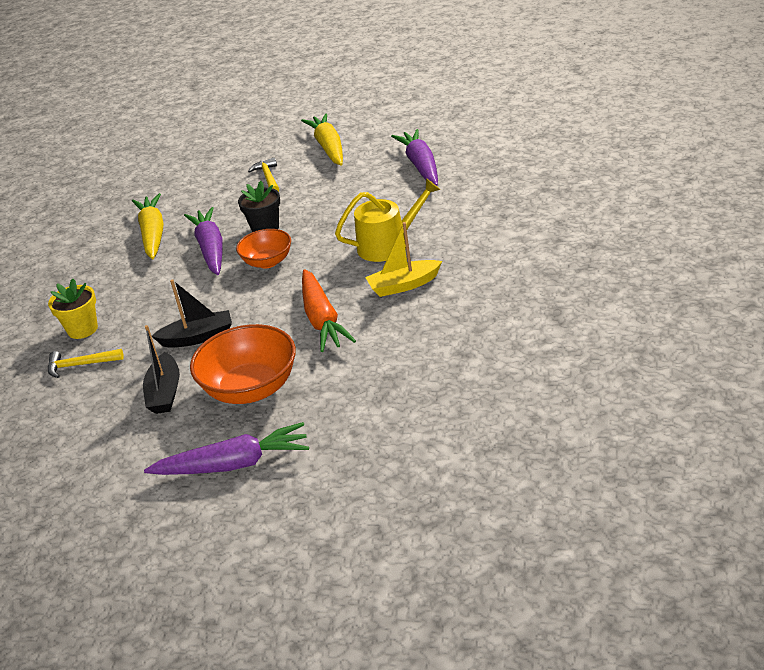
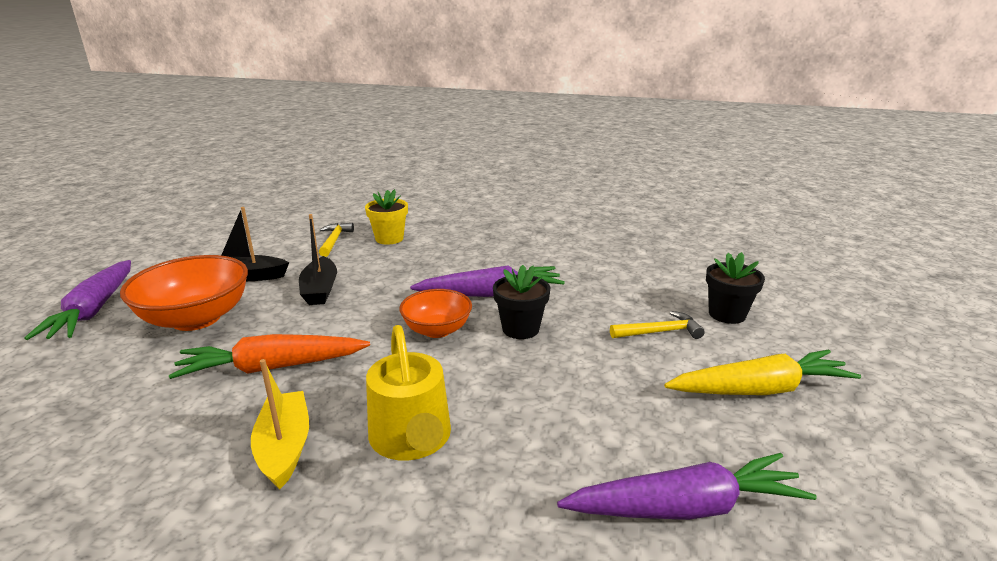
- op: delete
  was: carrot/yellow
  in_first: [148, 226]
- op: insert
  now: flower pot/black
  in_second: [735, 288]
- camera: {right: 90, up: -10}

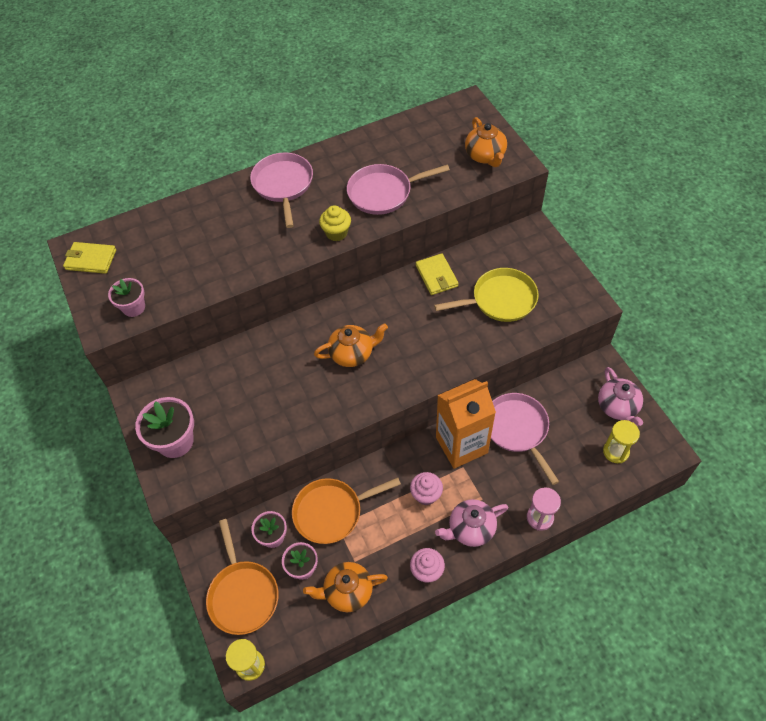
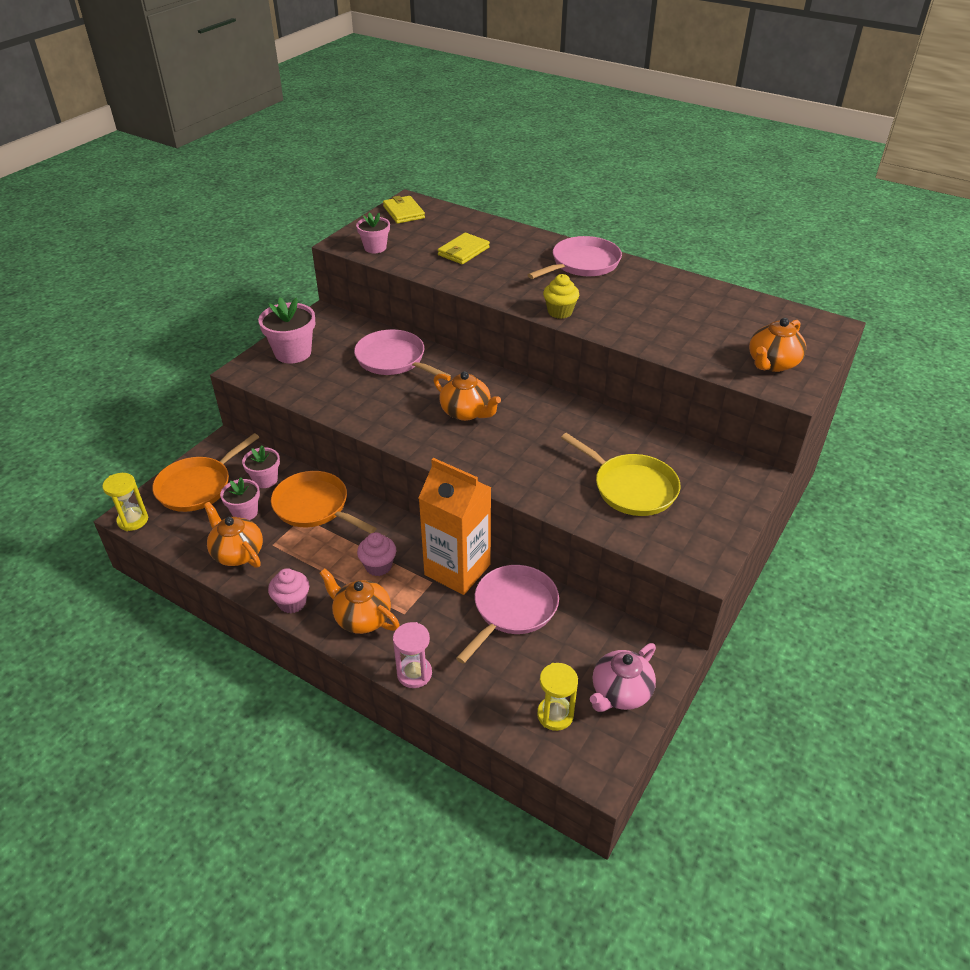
- op: move
  was: pan/pink
  in_first: [398, 189]
  in_second: [402, 354]
- op: move
  was: wallet/yellow
  in_first: [437, 274]
  in_second: [464, 248]
- op: recolor
  was: teapot/pink
  now: teapot/orange
  in_first: [471, 523]
  in_second: [359, 601]
- camera: {right: 55, up: -15}

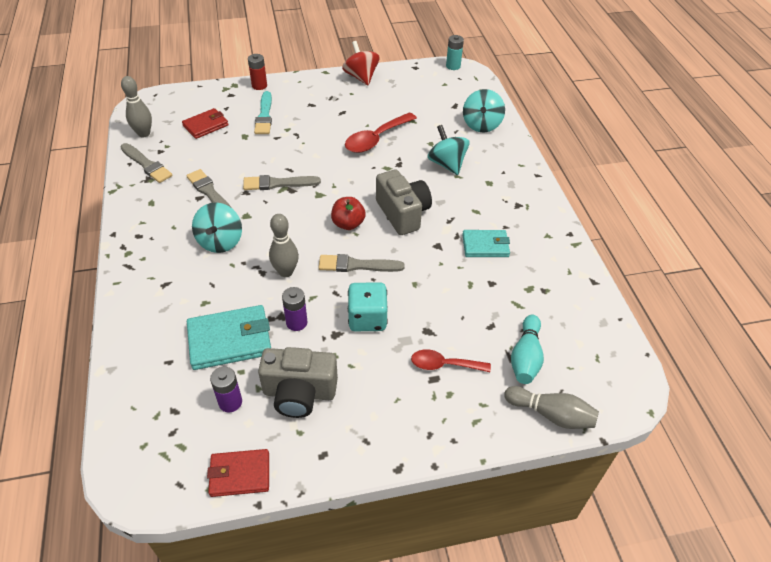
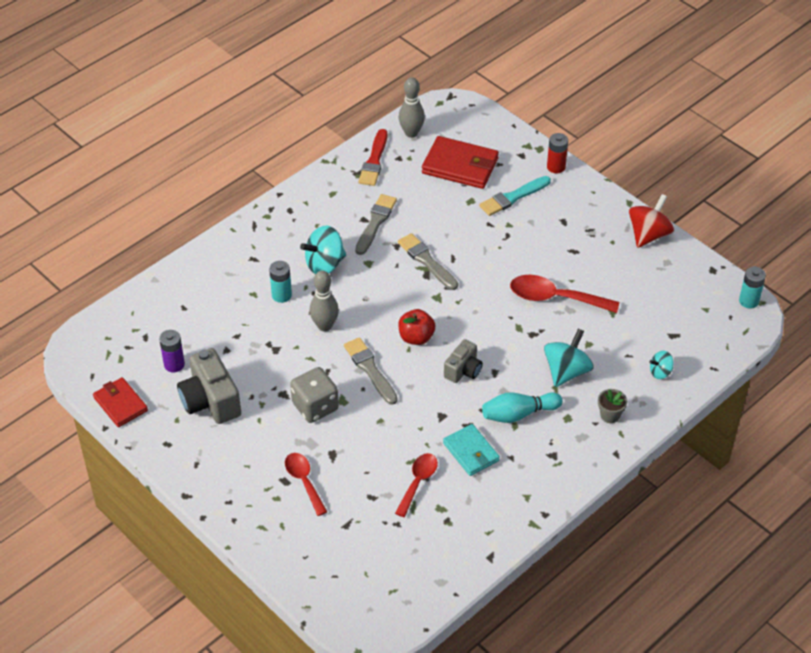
- op: recolor
  was: brush/grey
  now: brush/red
  in_first: [147, 163]
  in_second: [373, 157]
- op: resize
  was: wallet/red
  in_first: [205, 123]
  in_second: [460, 162]
  ratio: 1.55
- op: delete
  was: wallet/turquoise
  in_first: [229, 337]
- op: delete
  was: battery/purple
  in_first: [295, 309]
- op: recolor
  was: dice/turquoise
  now: dice/grey
  in_first: [368, 306]
  in_second: [314, 395]
- op: resize
  was: camera/grey
  in_first: [404, 202]
  in_second: [463, 361]
  ratio: 0.6
- op: resize
  was: spinning top/turquoise
  in_first: [484, 110]
  in_second: [661, 365]
  ratio: 0.55
- op: delete
  was: bowling pin/grey
  in_first: [551, 407]
- op: move
  was: bowling pin/turquoise
  in_first: [527, 349]
  in_second: [522, 407]
- op: insert
  now: battery/turquoise
  in_second: [280, 282]
- op: insert
  now: spoon/red
  in_second: [416, 485]
- op: insert
  now: flower pot/grey
  in_second: [612, 406]
- camera: {right: 60, up: 0}

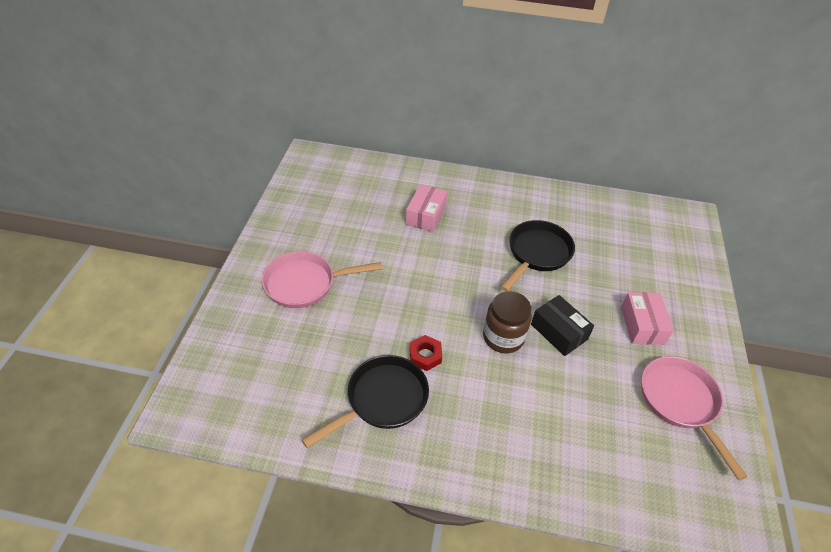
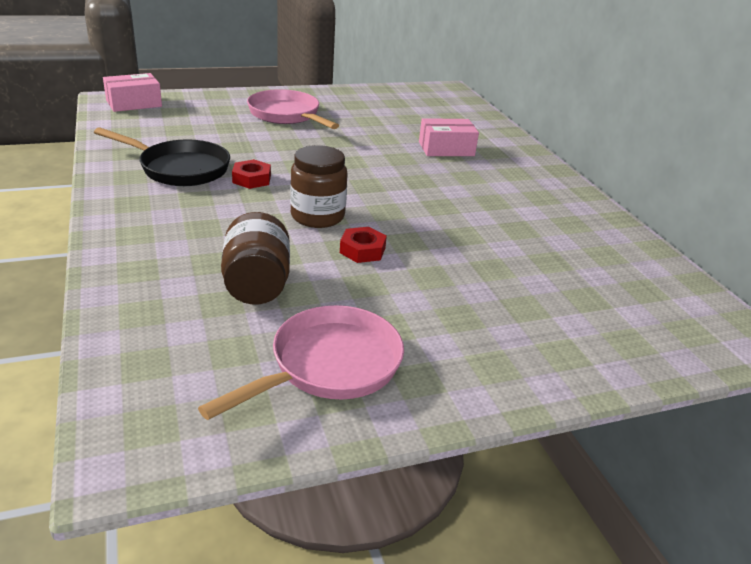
- op: delete
  was: pan/black
  in_first: [538, 255]
- op: replace
  was: box/black
  now: nut/red
  in_first: [562, 325]
  in_second: [363, 245]
- op: move
  was: box/pink
  in_first: [647, 318]
  in_second: [132, 92]
- op: insert
  now: jar/brown
  in_second: [255, 258]
- camera: {right: 60, up: -15}

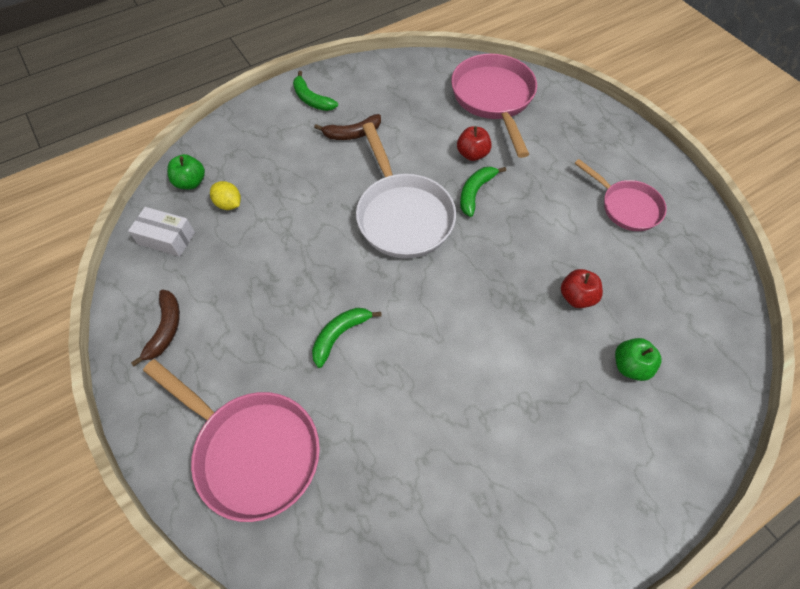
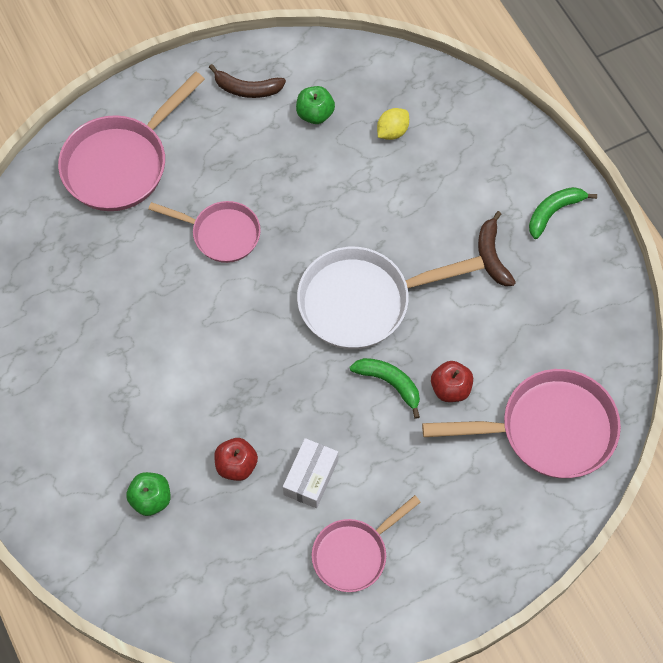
- op: move
  was: box/white
  in_first: [161, 232]
  in_second: [310, 473]
- op: move
  was: apple/green
  in_first: [186, 171]
  in_second: [315, 105]
- op: replace
  was: banana/green
  now: pan/pink
  in_first: [347, 338]
  in_second: [204, 232]
- camera: {right: 95, up: 5}

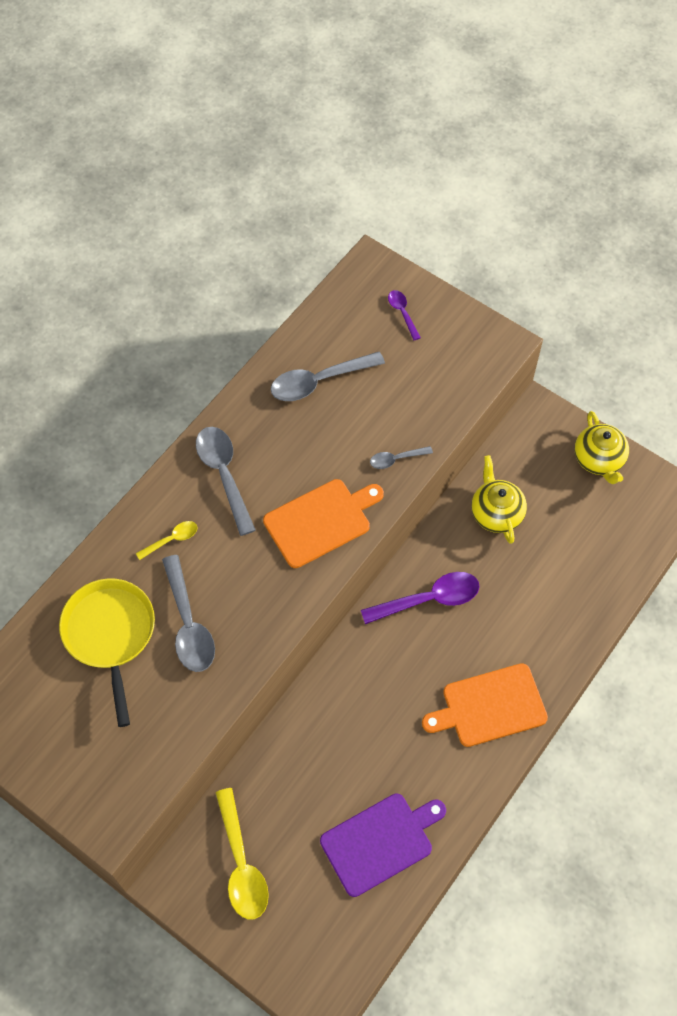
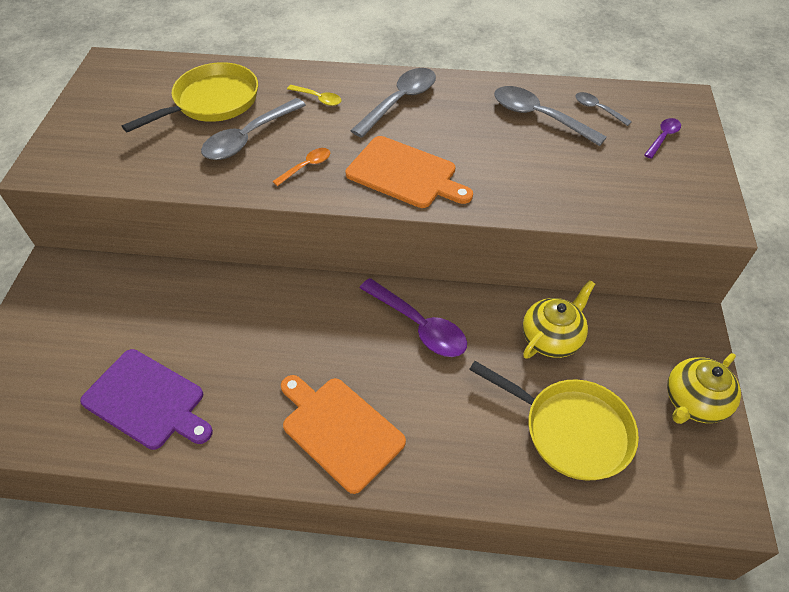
- op: delete
  was: spoon/yellow
  in_first: [242, 854]
- op: move
  was: spoon/grey
  in_first: [401, 457]
  in_second: [603, 109]
- op: insert
  now: spoon/orange
  in_second: [301, 167]
- op: insert
  now: pan/yellow
  in_second: [554, 421]
- camera: {right: 60, up: -10}

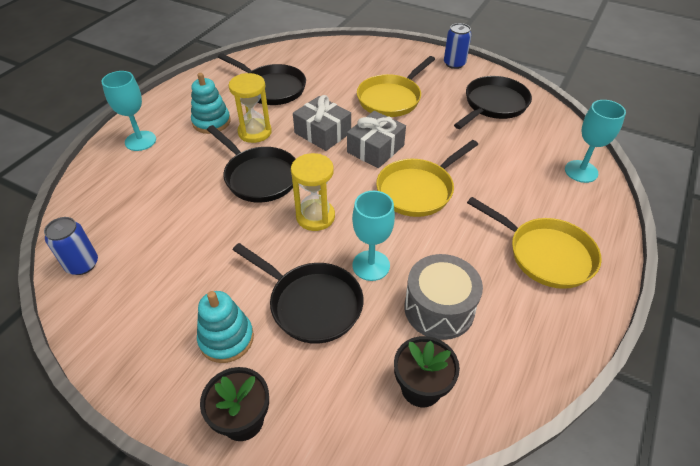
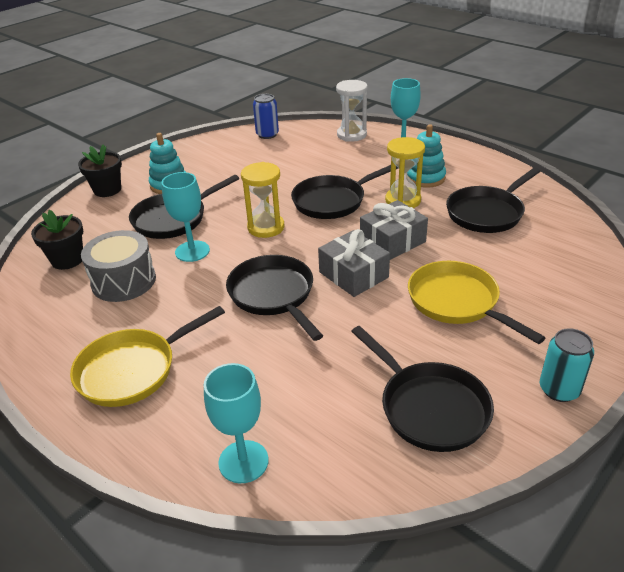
- op: recolor
  was: pan/yellow
  now: pan/black
  in_first: [427, 178]
  in_second: [274, 298]
- op: recolor
  was: can/blue
  now: can/turquoise
  in_first: [458, 46]
  in_second: [566, 365]
- op: insert
  now: hourglass/white
  in_second: [351, 111]
- camera: {right: 105, up: -10}

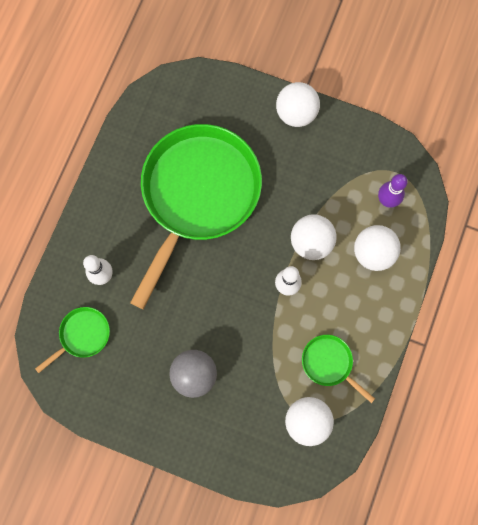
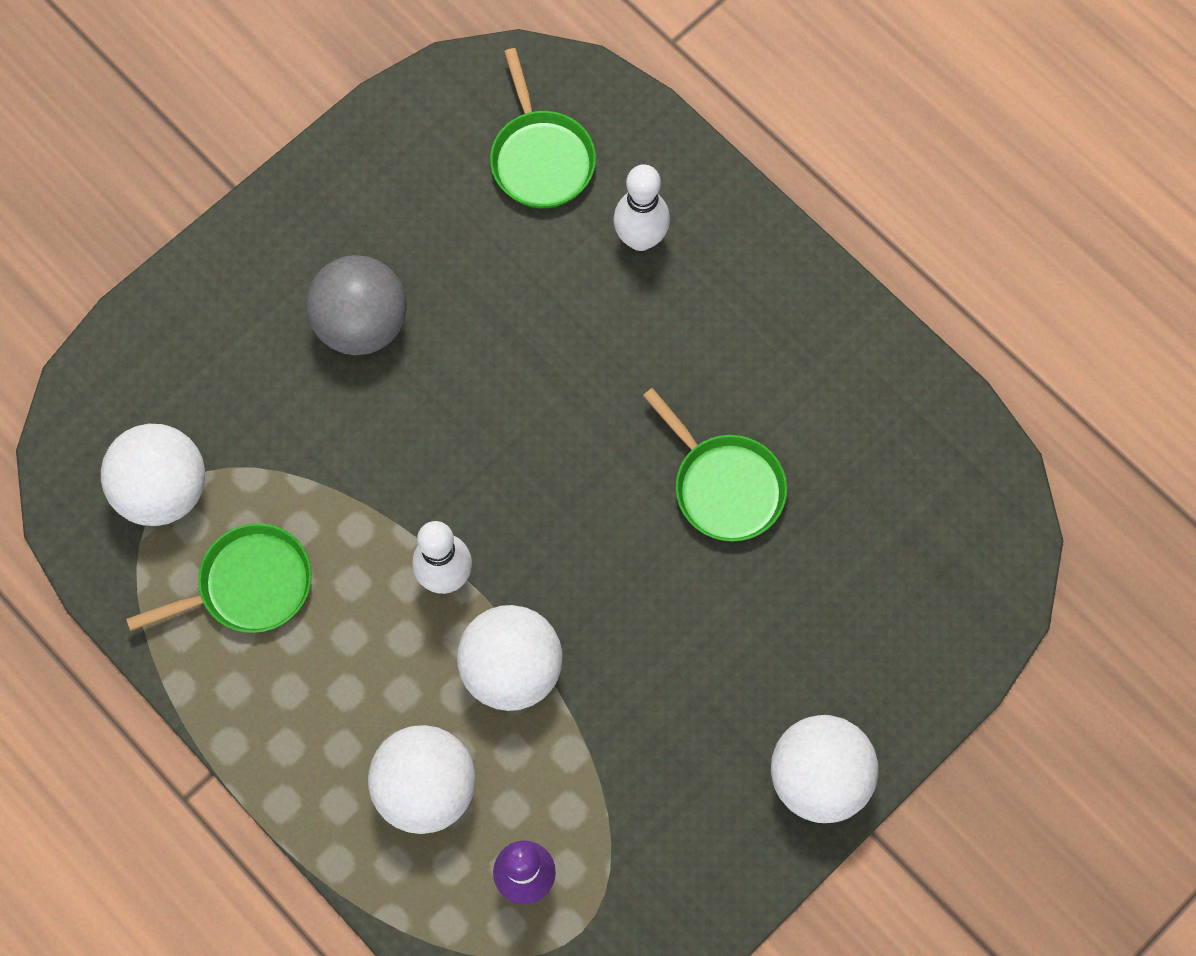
- op: resize
  was: pan/green
  in_first: [196, 216]
  in_second: [715, 465]
  ratio: 0.41
- camera: {right: 115, up: -5}

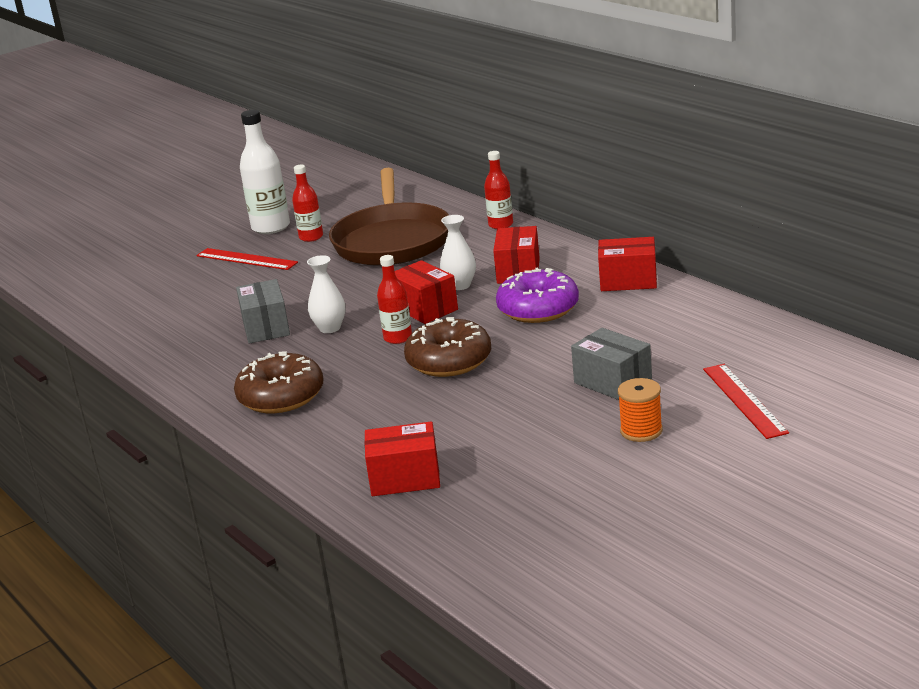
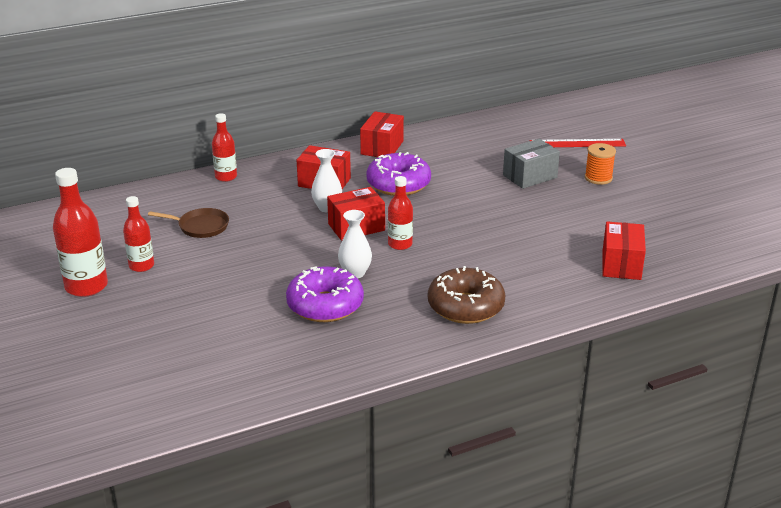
- op: delete
  was: ruler/red
  in_first: [247, 259]
- op: replace
  was: box/grey
  now: donut/purple
  in_first: [263, 311]
  in_second: [325, 294]
- op: recolor
  was: bottle/white
  now: bottle/red
  in_first: [265, 172]
  in_second: [80, 232]
- op: resize
  was: pan/brown
  in_first: [389, 217]
  in_second: [188, 223]
  ratio: 0.43
- op: delete
  was: donut/brown
  in_first: [447, 347]
- camera: {right: -80, up: 5}

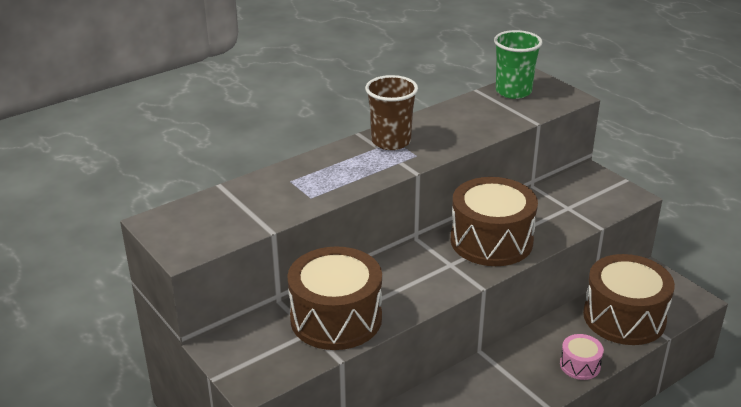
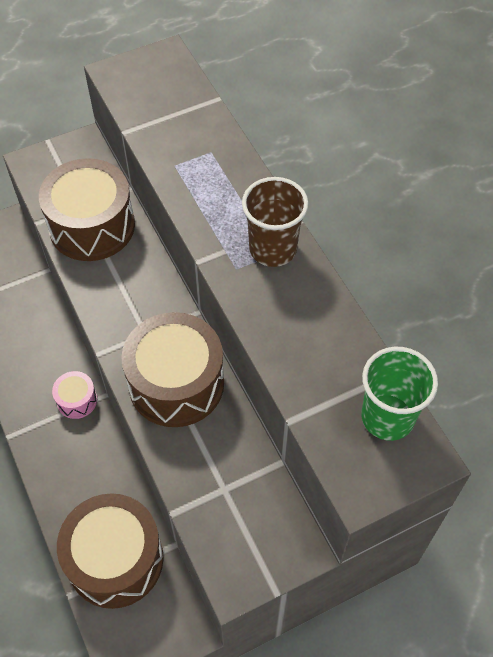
- op: move
  was: drum/pink
  in_first: [582, 357]
  in_second: [74, 395]
- camera: {right: 100, up: 25}

